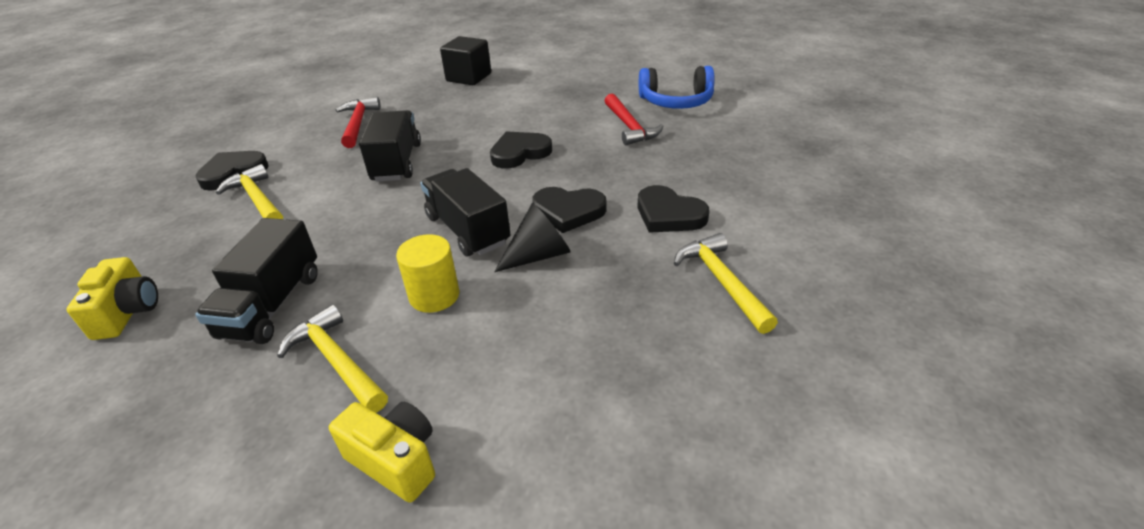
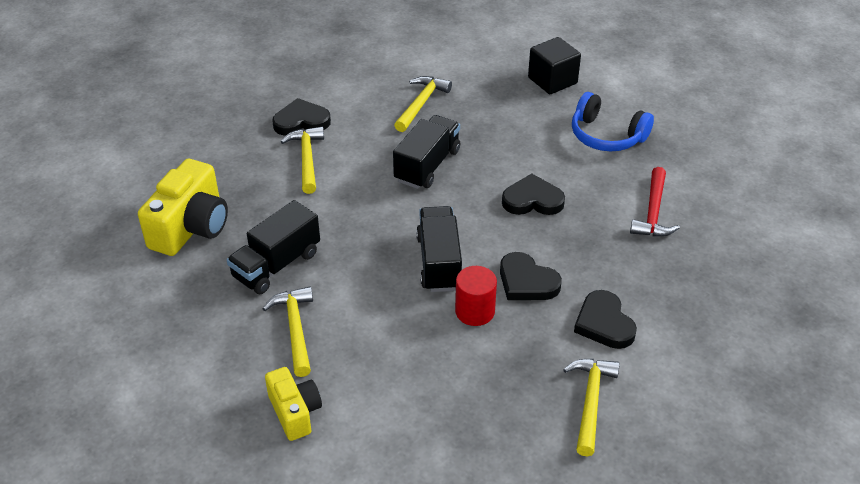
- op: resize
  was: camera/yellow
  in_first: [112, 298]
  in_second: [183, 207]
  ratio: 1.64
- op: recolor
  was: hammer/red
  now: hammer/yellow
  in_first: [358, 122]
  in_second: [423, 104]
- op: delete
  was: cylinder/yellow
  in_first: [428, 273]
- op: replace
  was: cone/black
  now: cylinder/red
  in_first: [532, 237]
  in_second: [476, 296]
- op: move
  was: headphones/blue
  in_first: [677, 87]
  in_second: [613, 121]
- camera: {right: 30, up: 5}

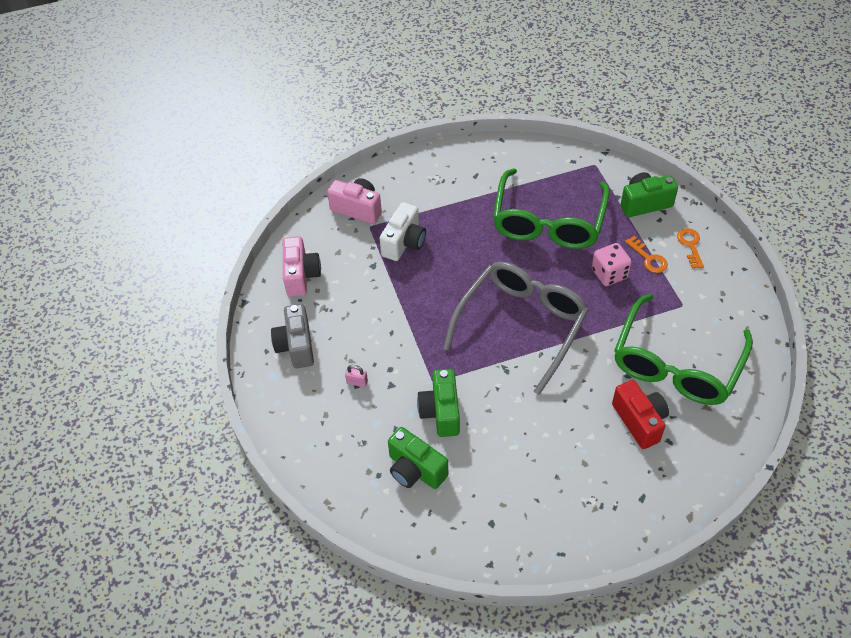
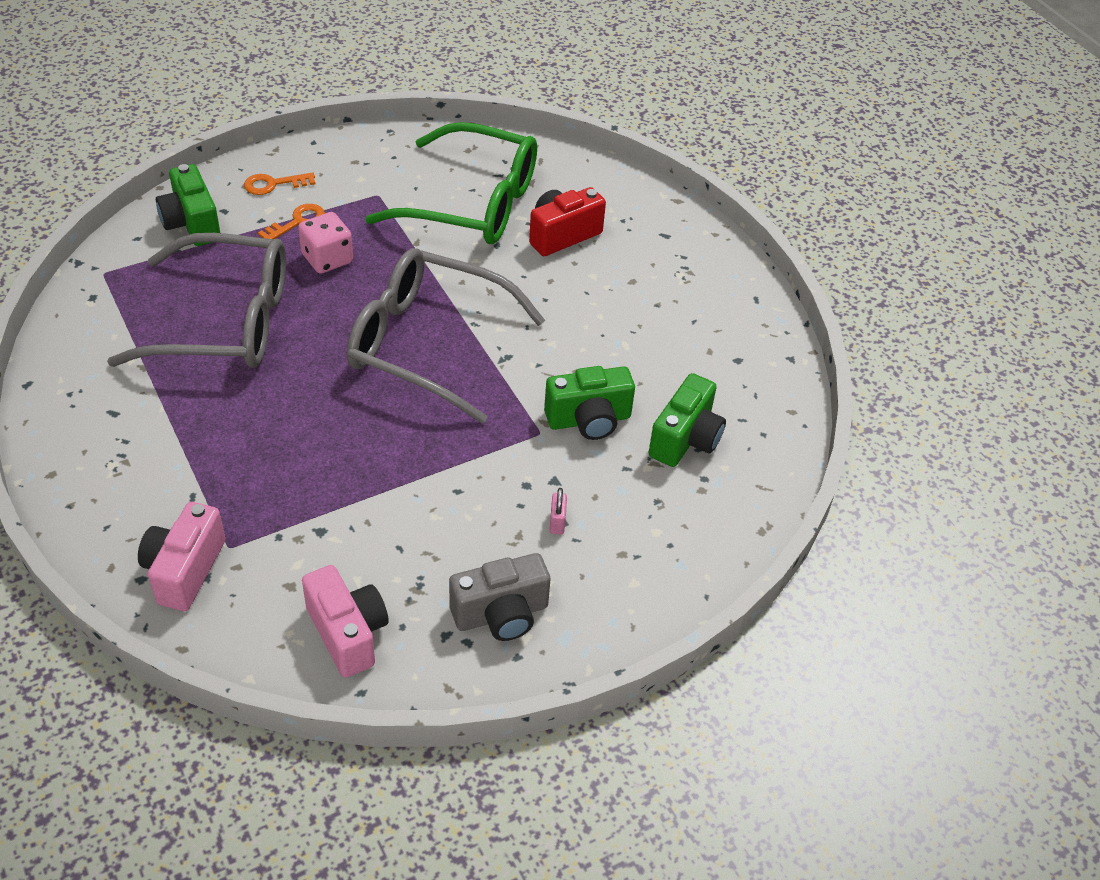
- op: rotate
  was: camera/pink
  in_first: [302, 266]
  in_second: [345, 621]
  clockwise: 75
- op: delete
  was: camera/white
  in_first: [402, 231]
- op: recolor
  was: glasses/green
  now: glasses/grey
  in_first: [551, 208]
  in_second: [196, 300]
- camera: {right: -105, up: -5}

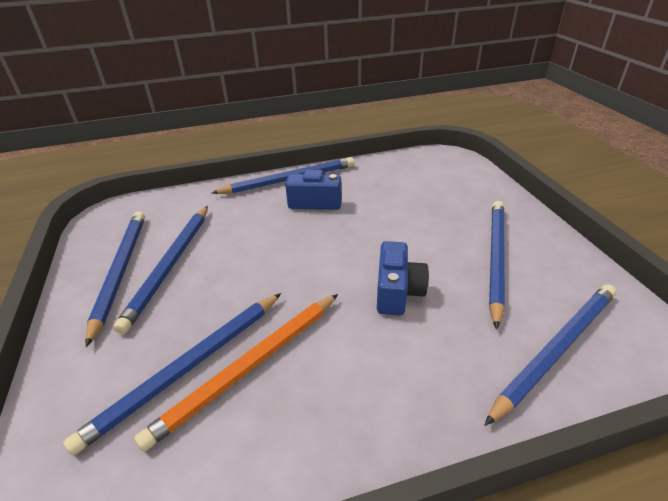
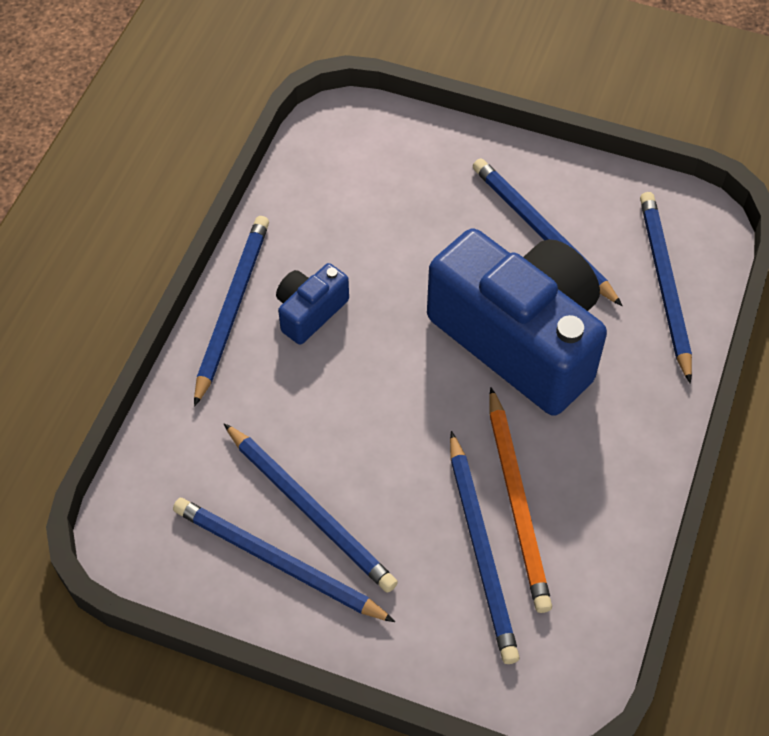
- op: resize
  was: camera/blue
  in_first: [403, 278]
  in_second: [517, 322]
  ratio: 2.29
- camera: {right: -55, up: 20}

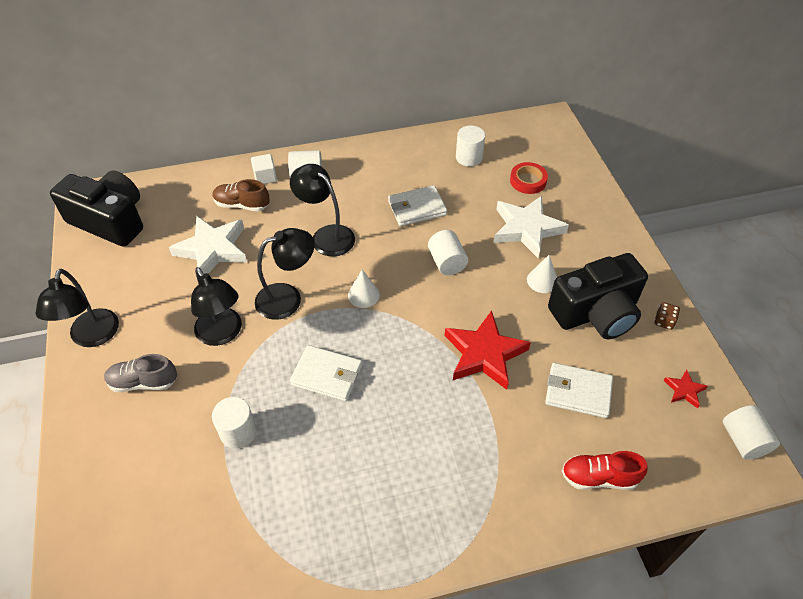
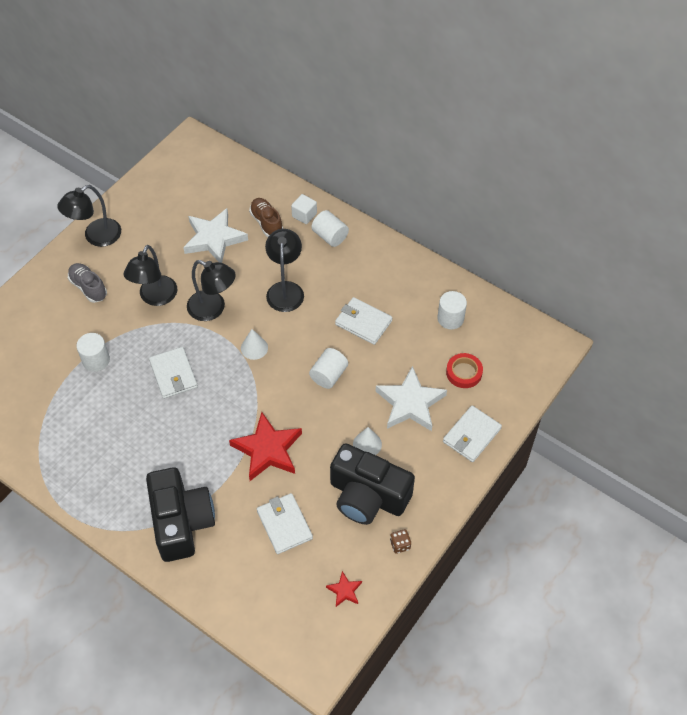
- op: move
  was: camera/black
  in_first: [96, 209]
  in_second: [180, 514]
- op: delete
  was: shoe/red
  in_first: [605, 470]
- op: delete
  was: cylinder/white
  in_first: [751, 432]
- op: insert
  now: wallet/white
  in_second: [472, 434]
- camera: {right: 50, up: 5}

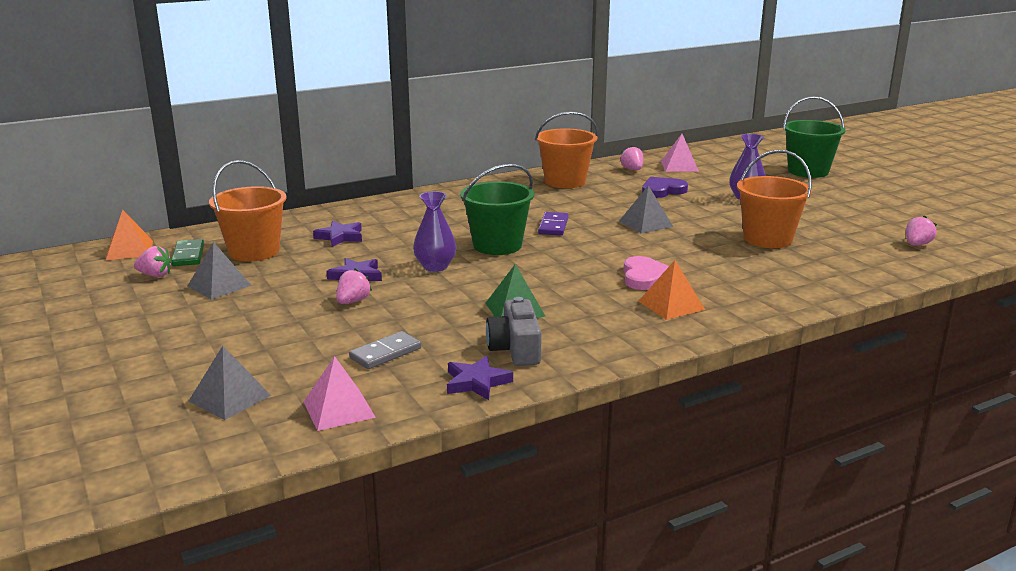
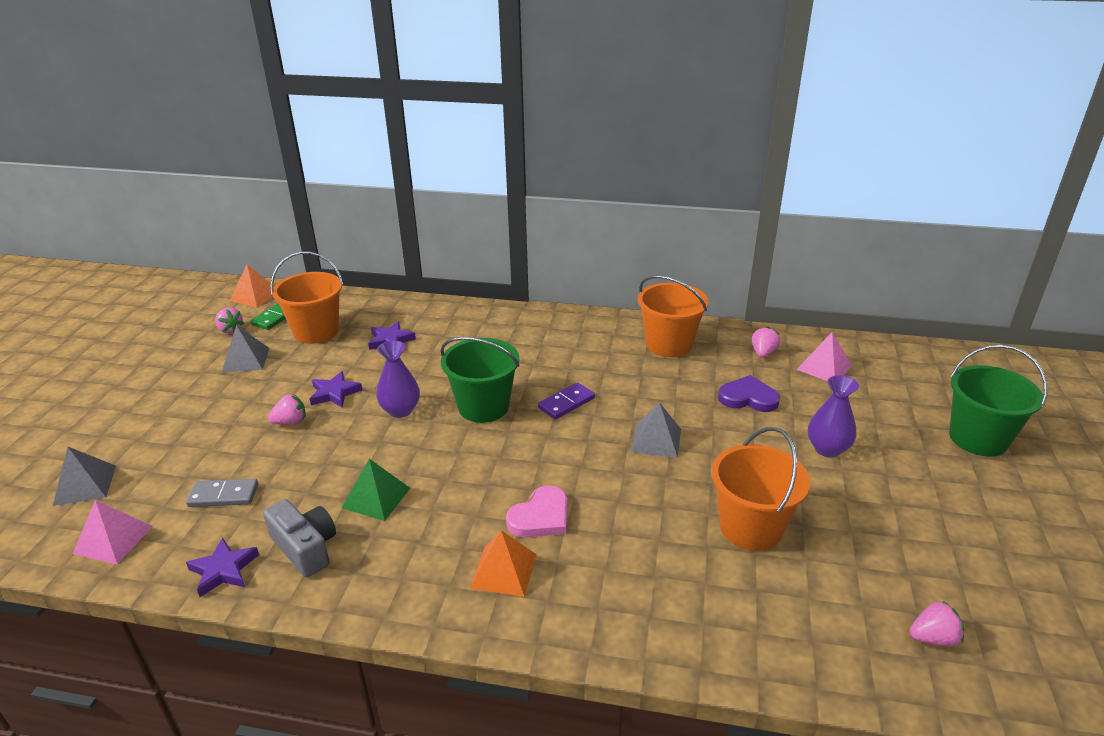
- op: rotate
  was: camera/grey
  in_first: [514, 331]
  in_second: [299, 538]
  clockwise: 105
- camera: {right: 40, up: 10}

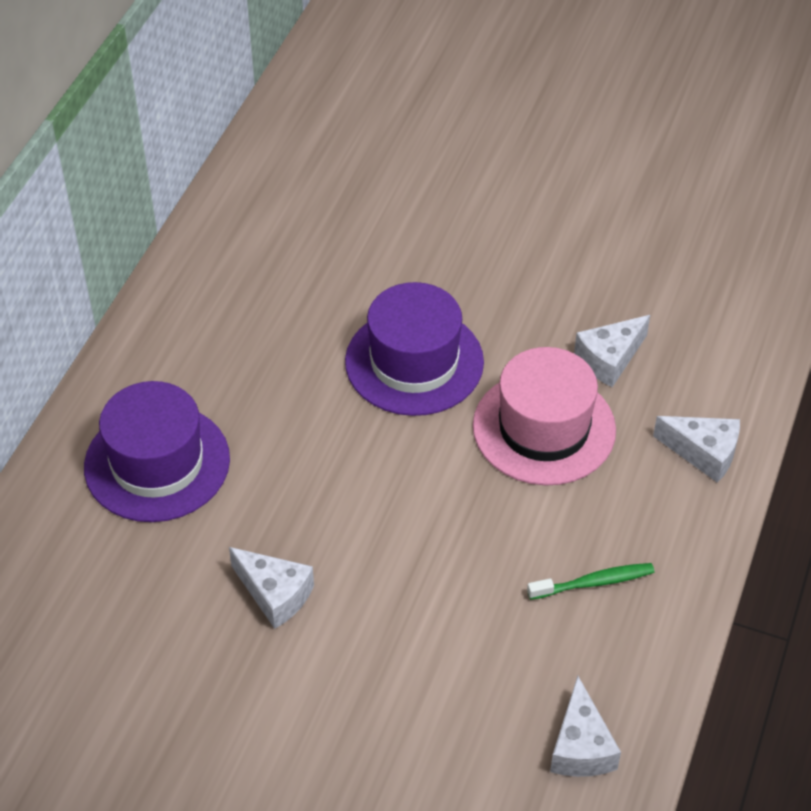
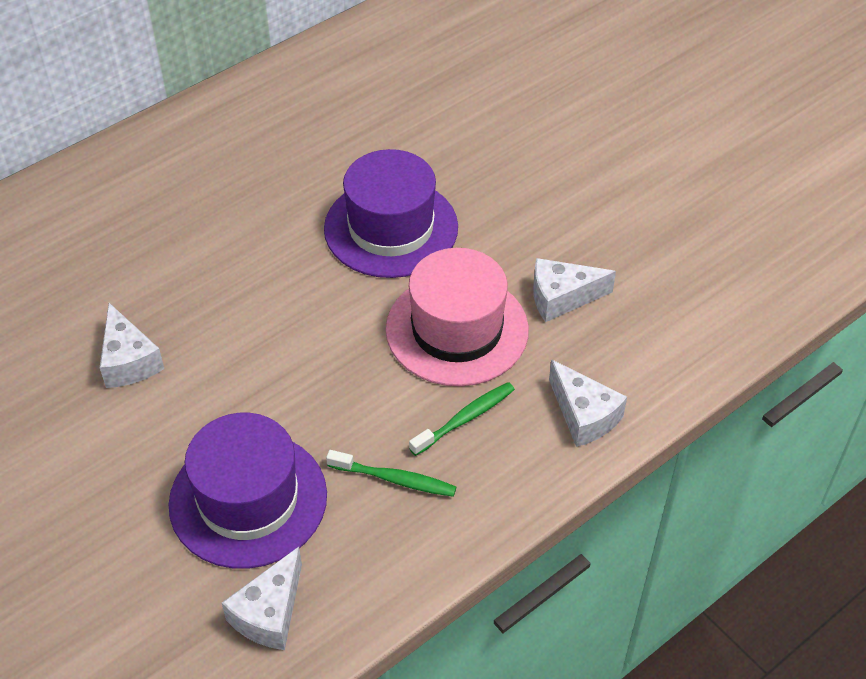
- op: move
  was: hat/purple
  in_first: [157, 451]
  in_second: [247, 491]
- op: insert
  now: toothbrush/green
  in_second: [462, 419]
- camera: {right: 30, up: 0}

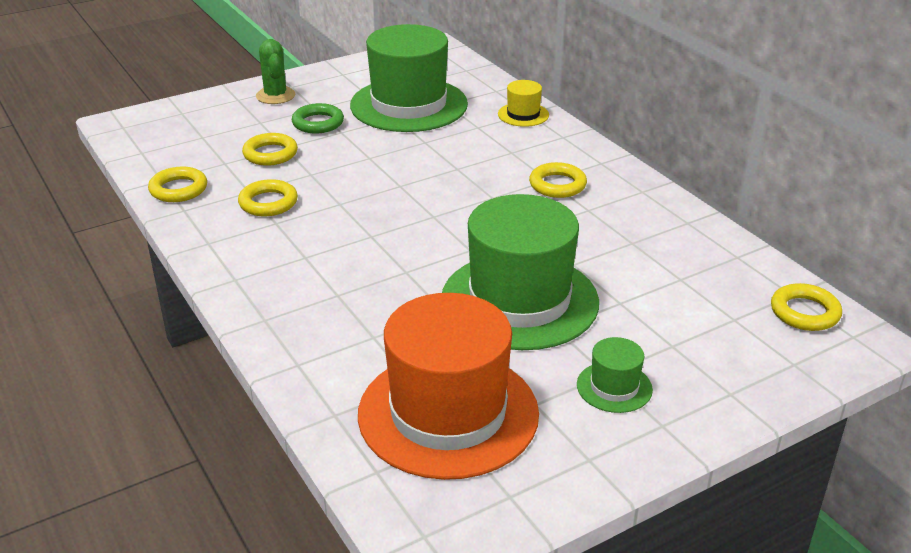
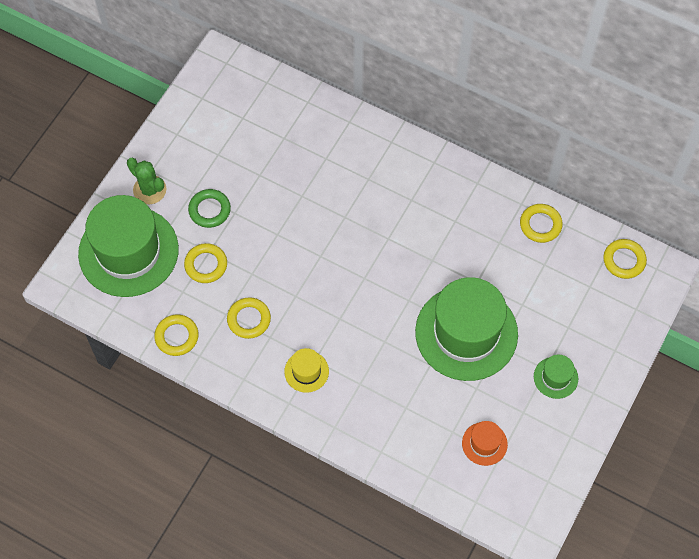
- op: move
  was: hat/green
  in_first: [409, 78]
  in_second: [128, 246]
- op: resize
  was: hat/orange
  in_first: [448, 386]
  in_second: [485, 443]
  ratio: 0.43
- op: move
  was: hat/yellow
  in_first: [523, 103]
  in_second: [306, 370]
- op: move
  was: ring/yellow
  in_first: [558, 180]
  in_second: [541, 223]
- camera: {right: -30, up: 30}

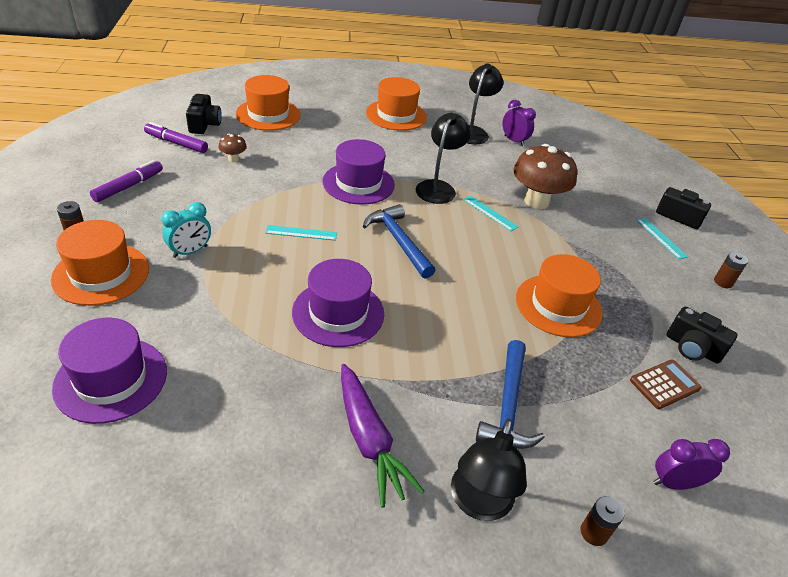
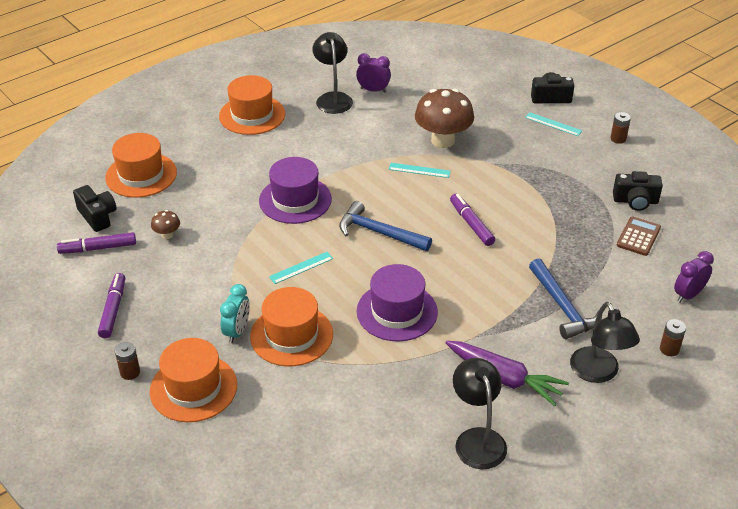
- op: delete
  was: hat/purple
  in_first: [109, 371]
- op: move
  was: lamp/black
  in_first: [443, 158]
  in_second: [480, 413]
- op: move
  was: hat/orange
  in_first: [559, 295]
  in_second: [291, 326]
- op: insert
  now: marker/purple
  in_second: [472, 220]
- camera: {right: -30, up: 0}

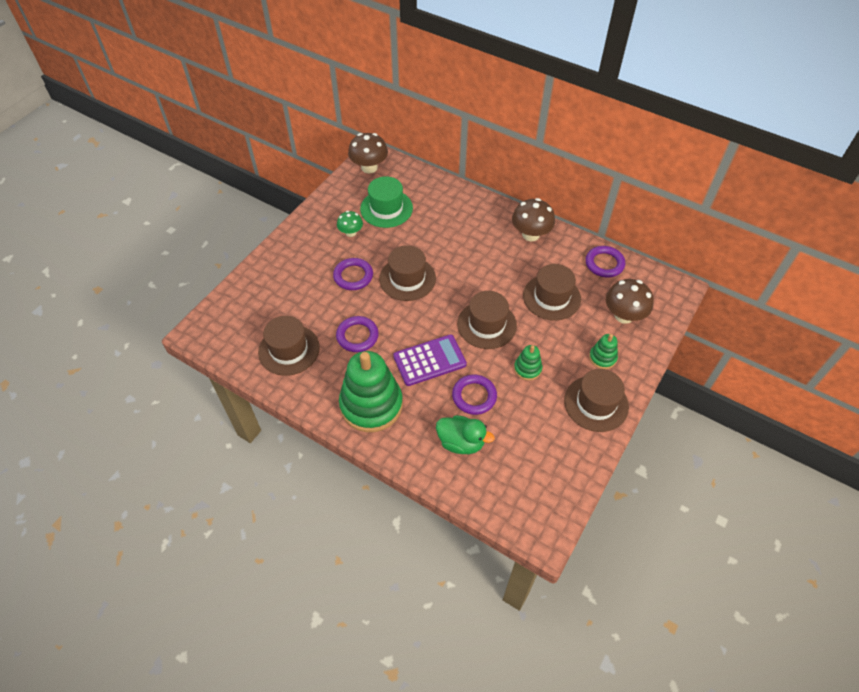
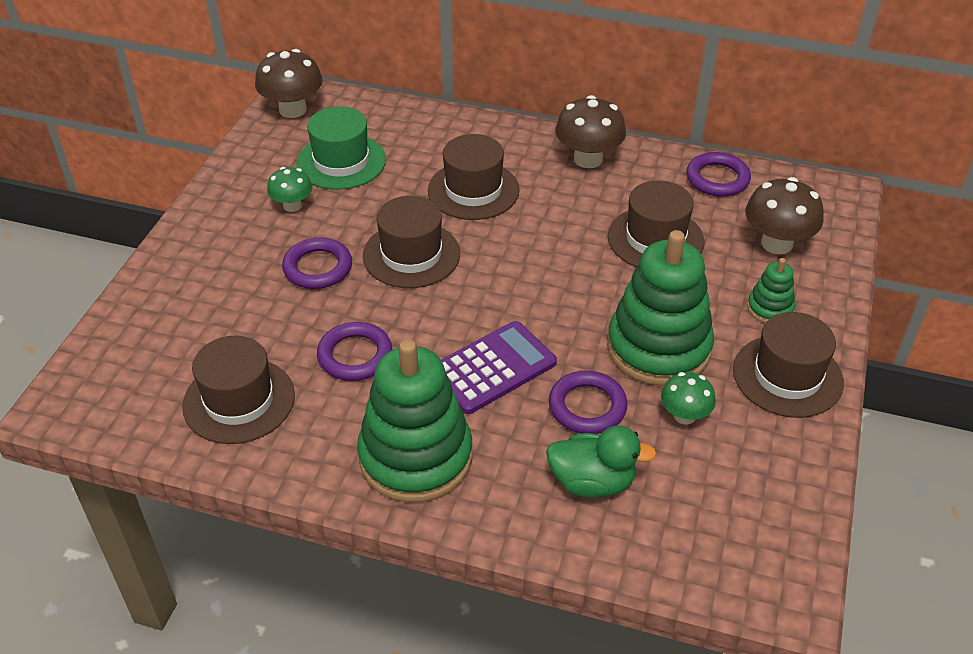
- op: move
  was: hat/brown
  in_first: [487, 320]
  in_second: [474, 177]
- op: resize
  was: stacking toy/green
  in_first: [528, 363]
  in_second: [660, 308]
  ratio: 2.19
- op: insert
  now: mushroom/green
  in_second: [688, 398]
- camera: {right: -15, up: -10}

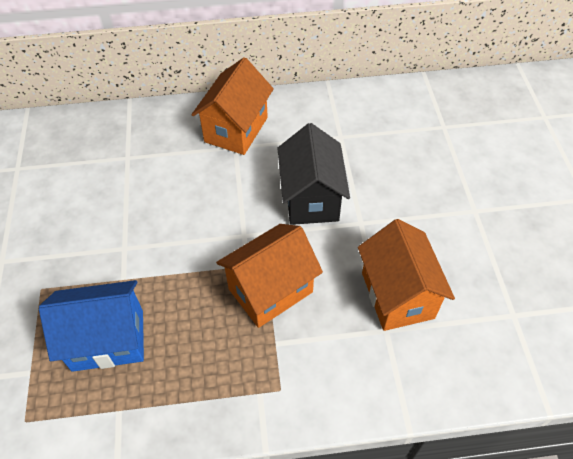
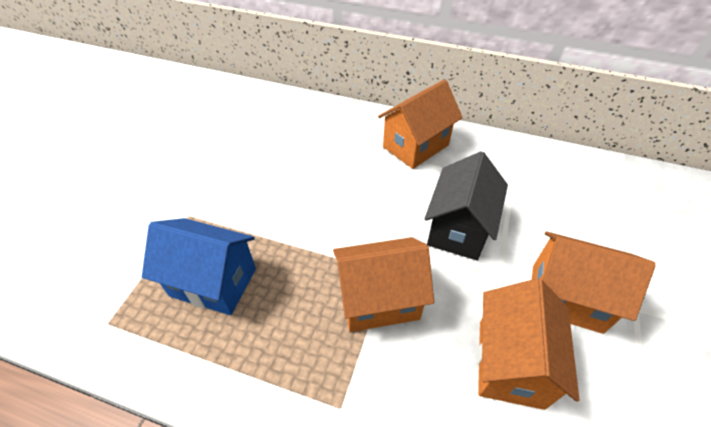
- op: insert
  now: house/orange
  in_second: [594, 283]
- camera: {right: 25, up: -5}

